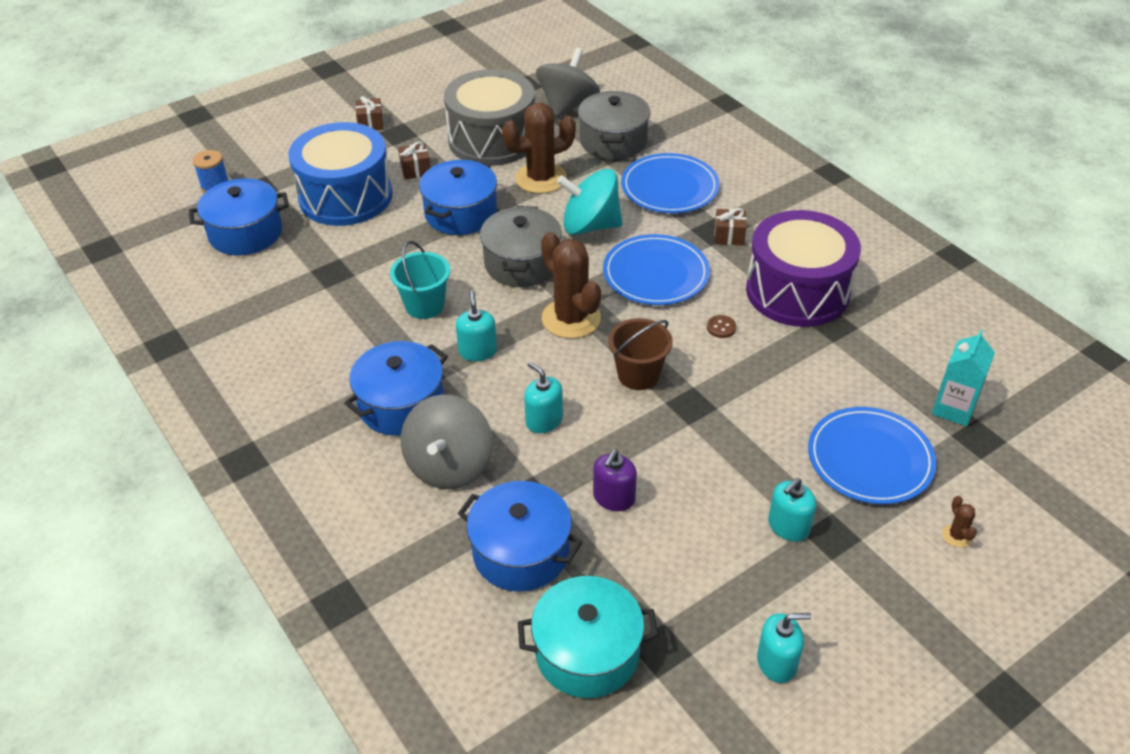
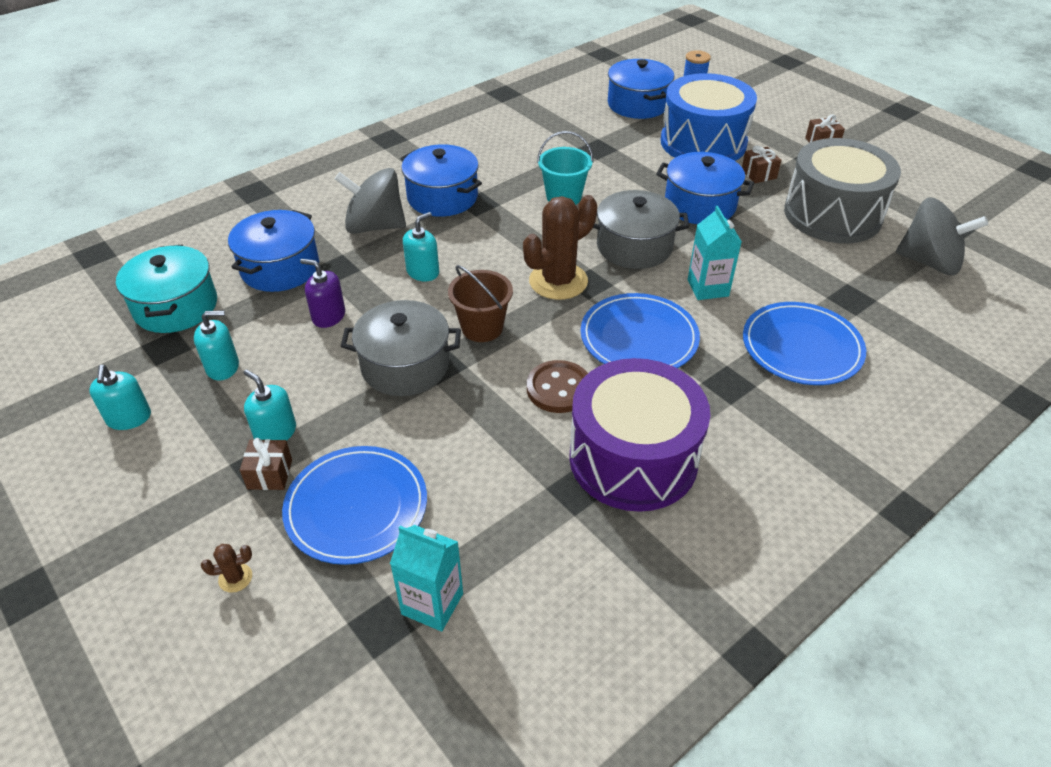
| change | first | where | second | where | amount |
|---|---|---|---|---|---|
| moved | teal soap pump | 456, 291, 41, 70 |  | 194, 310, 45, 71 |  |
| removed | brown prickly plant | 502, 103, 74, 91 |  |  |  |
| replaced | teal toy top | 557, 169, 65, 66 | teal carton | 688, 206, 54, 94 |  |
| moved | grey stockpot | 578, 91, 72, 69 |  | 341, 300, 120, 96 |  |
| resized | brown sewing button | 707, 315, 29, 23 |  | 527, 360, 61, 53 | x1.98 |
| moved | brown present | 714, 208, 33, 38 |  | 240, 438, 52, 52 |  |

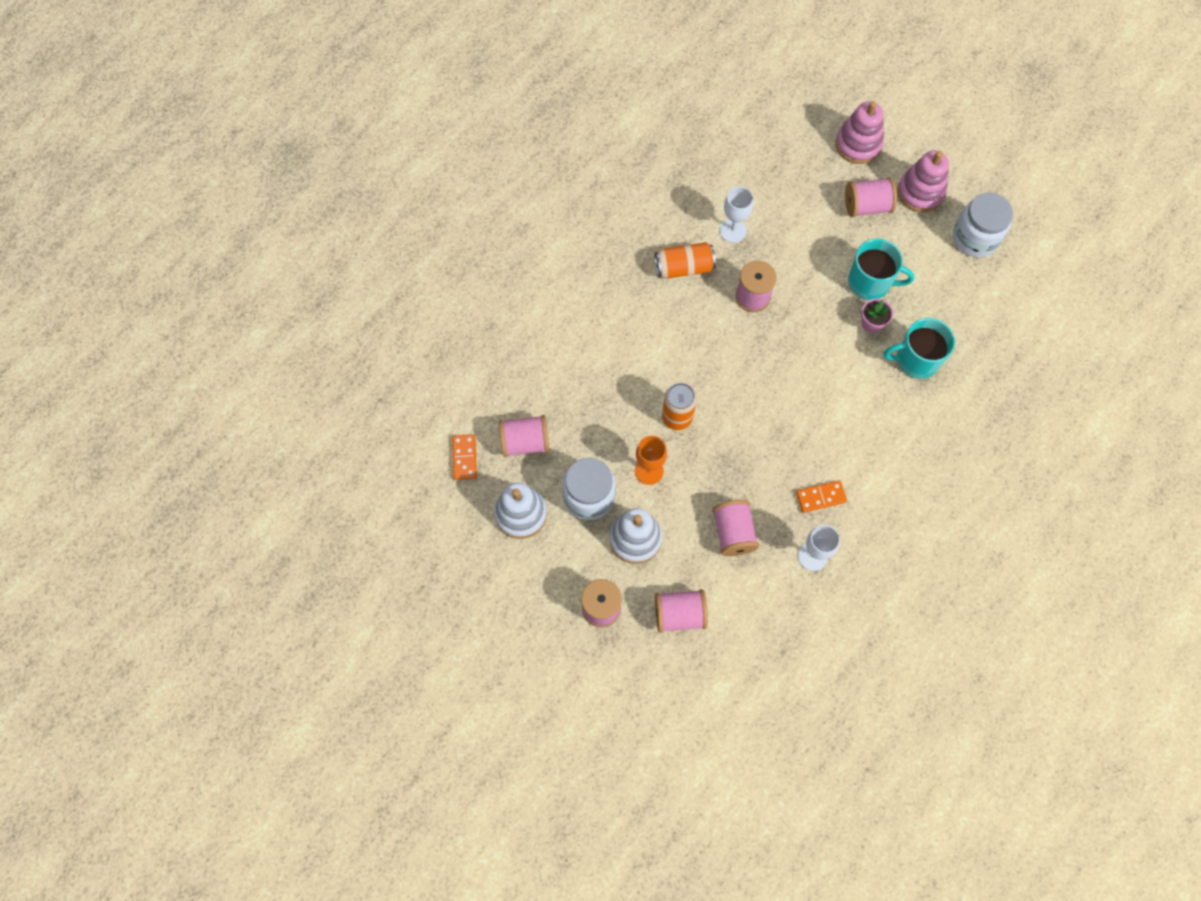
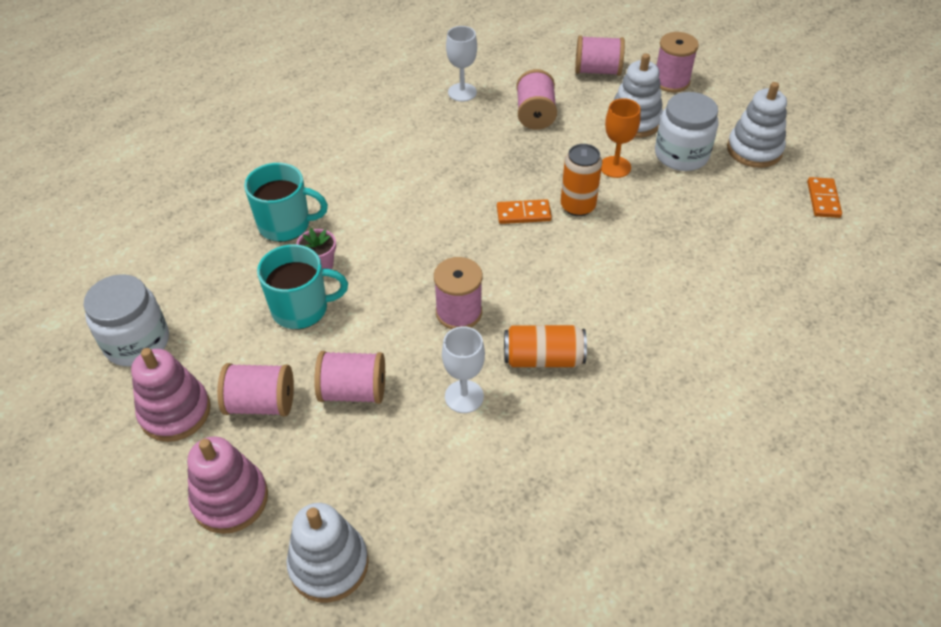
| change | first | where | second | where | amount |
|---|---|---|---|---|---|
| moved | pink spool | 499, 415, 50, 42 |  | 314, 351, 71, 53 |  |
| moved | bright orange domino | 796, 480, 51, 33 |  | 497, 199, 55, 25 |  |
| turned | teal tea mug | 848, 239, 66, 61 |  | 257, 244, 91, 85 | 150 degrees clockwise |
| added |  |  | snow-white ring stacker | 286, 503, 83, 100 |  |

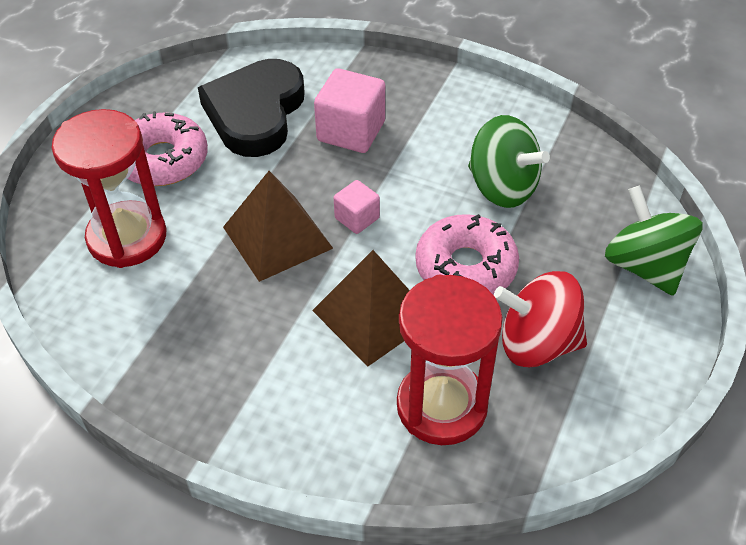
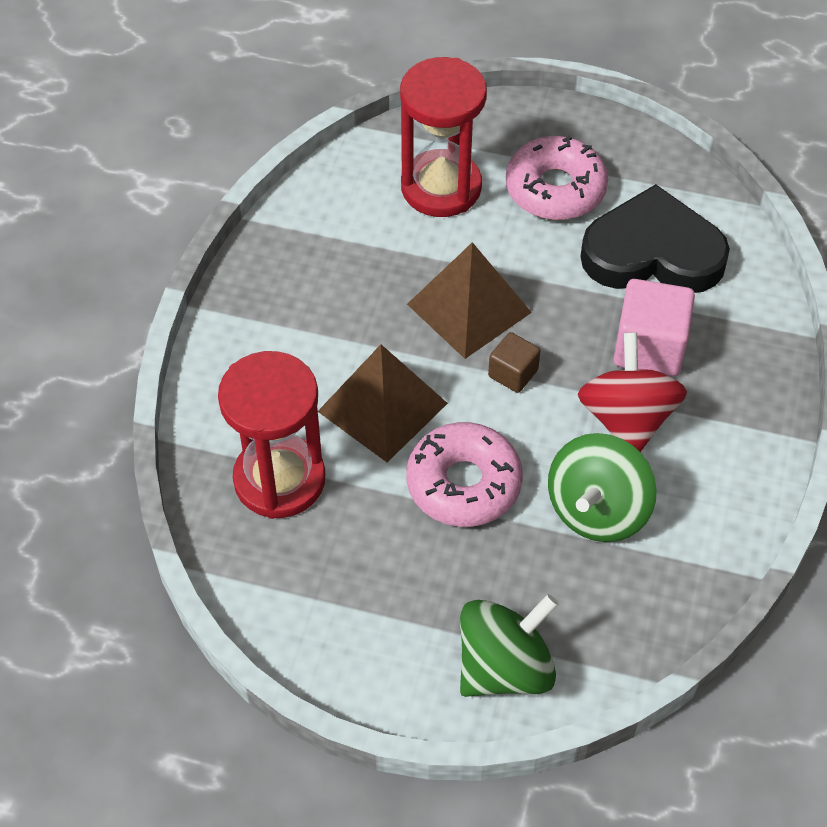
| change | first | where | second | where | amount |
|---|---|---|---|---|---|
| recoloured | pink cube | 334, 180, 46, 54 | brown cube | 488, 332, 52, 61 |  |
| moved | scarlet toy top | 494, 271, 93, 96 |  | 578, 333, 109, 119 |  |

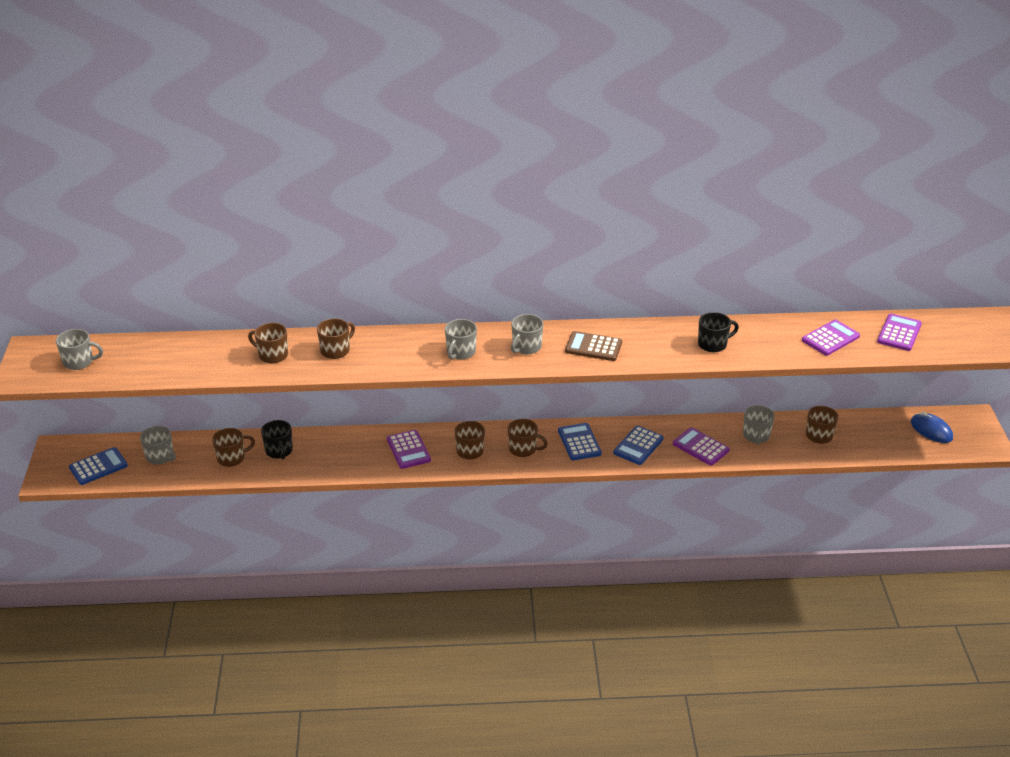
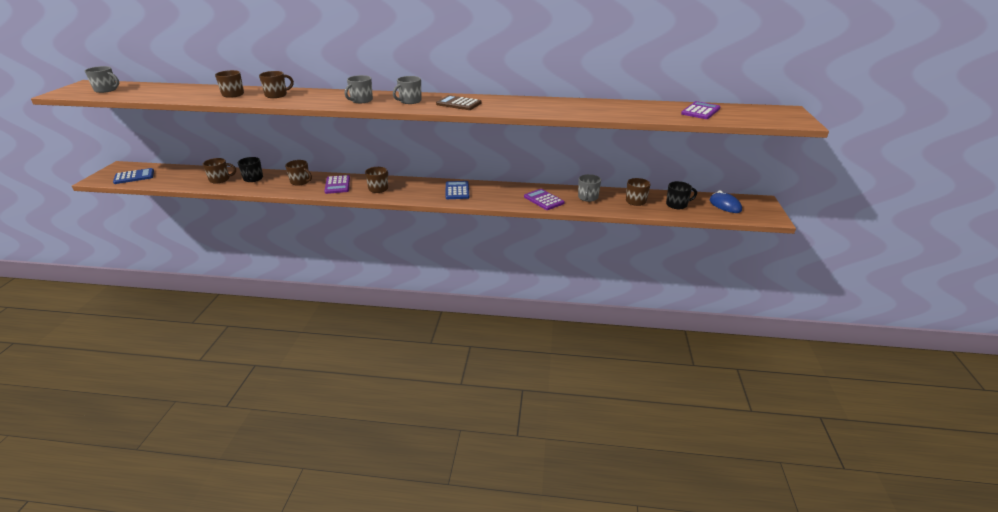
| change | first | where | second | where | amount |
|---|---|---|---|---|---|
| removed | grey tea mug | 140, 426, 36, 39 |  |  |  |
| moved | brown tea mug | 508, 419, 40, 38 |  | 285, 160, 27, 26 |  |
| removed | royal blue calculator | 613, 426, 51, 39 |  |  |  |
| moved | jet-black tea mug | 698, 312, 41, 40 |  | 666, 181, 31, 28 |  |
| removed | violet calculator | 802, 319, 58, 37 |  |  |  |

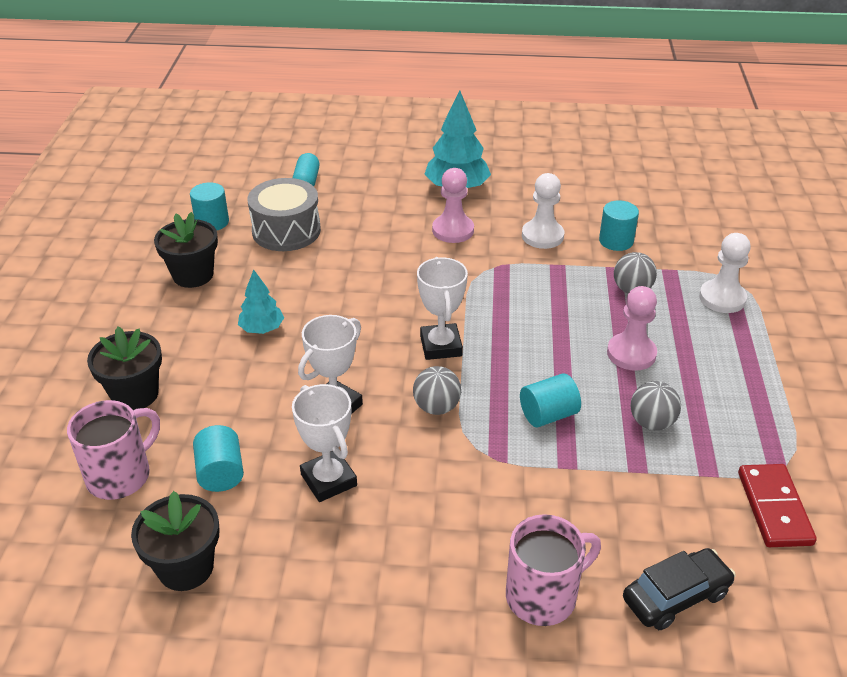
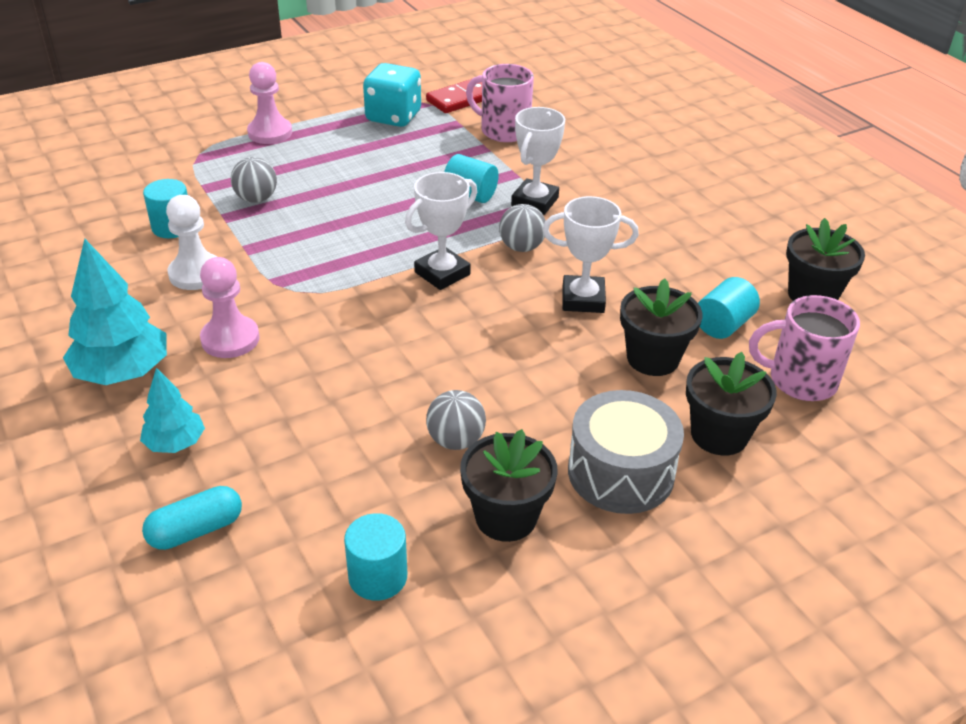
| change | first | where | second | where | amount |
|---|---|---|---|---|---|
| moved | teal fir tree | 238, 270, 46, 64 |  | 140, 368, 65, 85 |  |
| moved | grey toy drum | 248, 178, 73, 73 |  | 568, 390, 116, 124 |  |
| moved | snow-white trophy | 292, 384, 65, 118 |  | 511, 107, 54, 108 |  |
| moved | pink tea mug | 506, 514, 95, 112 |  | 466, 64, 68, 78 |  |
| moved | pink pawn | 607, 286, 50, 85 |  | 247, 62, 45, 82 |  |
| removed | jet-black car | 623, 548, 113, 82 |  |  |  |
| moved | grey play ball | 631, 381, 50, 49 |  | 426, 390, 60, 60 |  |
| removed | snow-white pawn | 699, 233, 52, 80 |  |  |  |
| added |  |  | teal game die | 363, 63, 58, 64 |  |
| added |  |  | jet-black plant pot | 620, 278, 83, 98 |  |

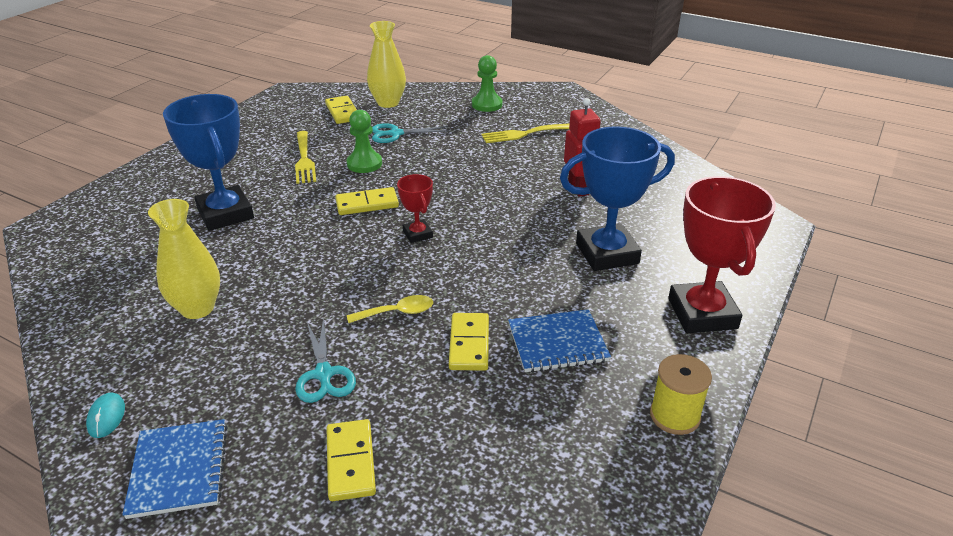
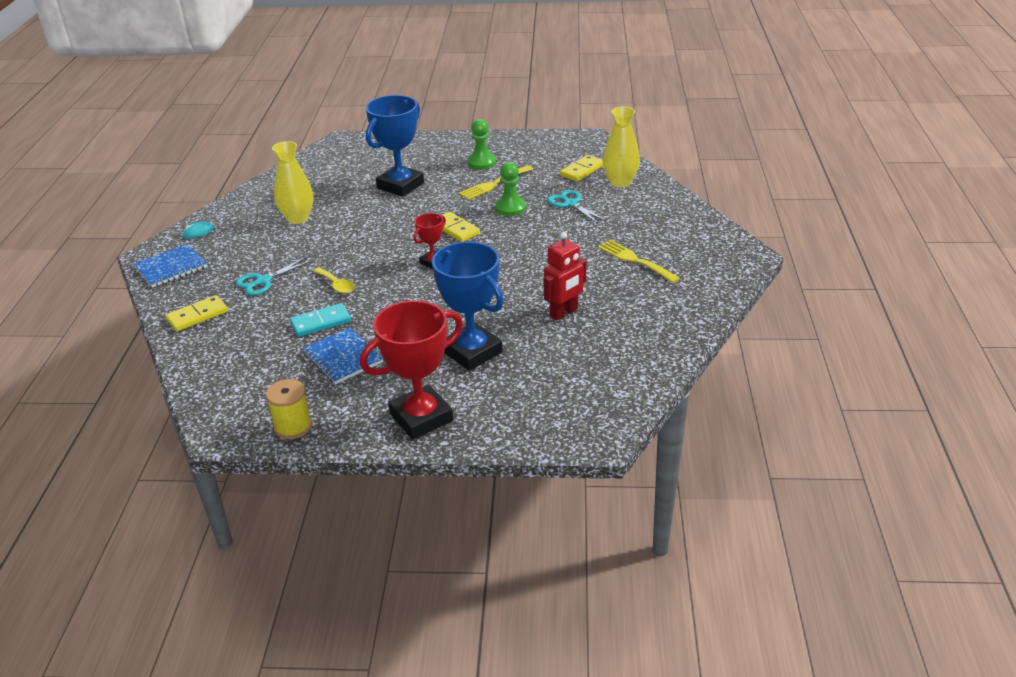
| change | first | where | second | where | amount |
|---|---|---|---|---|---|
| recoloured | yellow domino | 449, 313, 40, 58 | teal domino | 290, 303, 61, 34 |  |
| moved | emerald pawn | 472, 55, 30, 57 |  | 468, 119, 28, 51 |  |

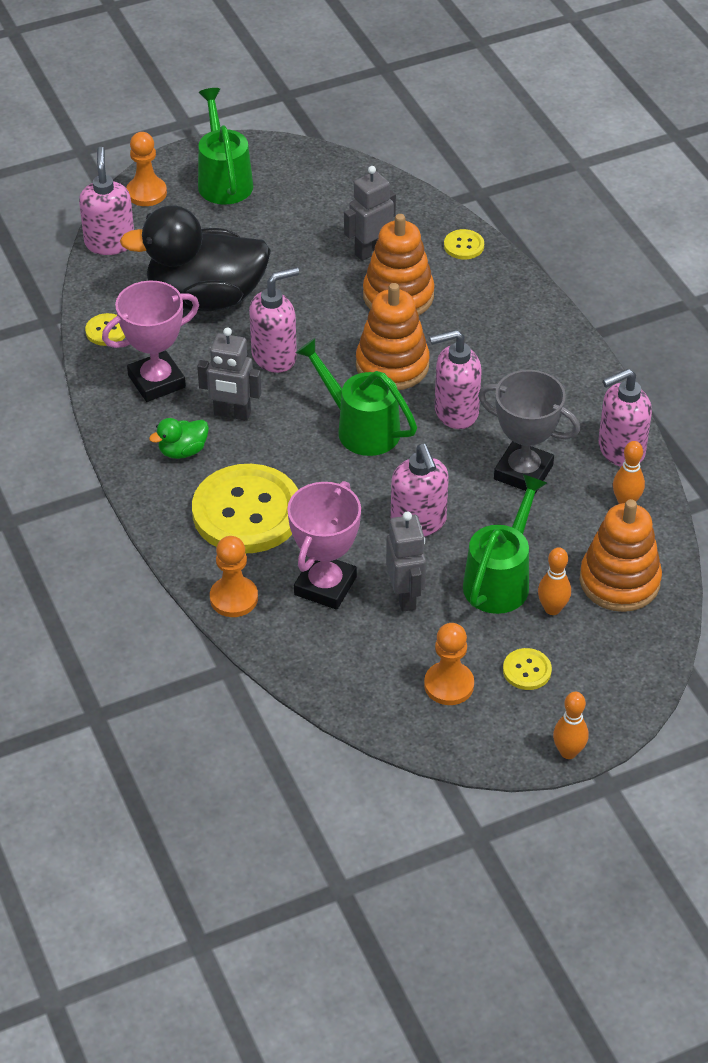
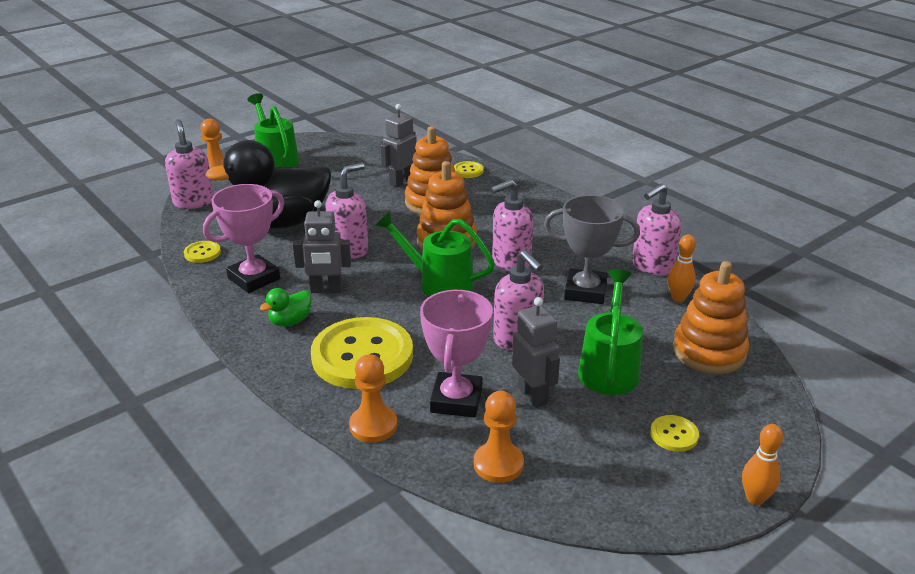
| change | first | where | second | where | amount |
|---|---|---|---|---|---|
| moved | bright orange pawn | 424, 623, 50, 82 |  | 474, 391, 50, 92 |  |
| removed | bright orange skittle | 538, 547, 33, 68 |  |  |  |

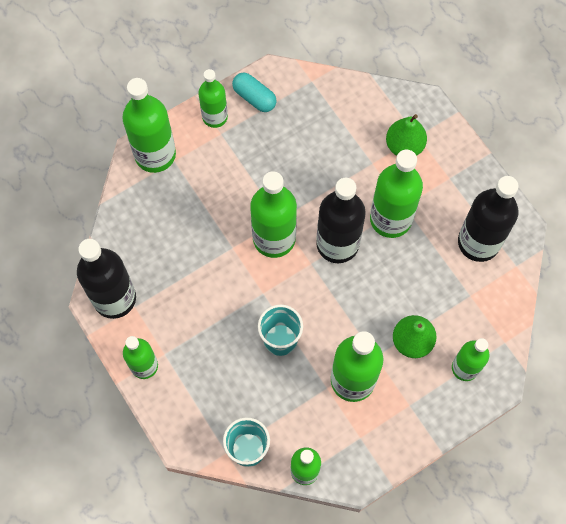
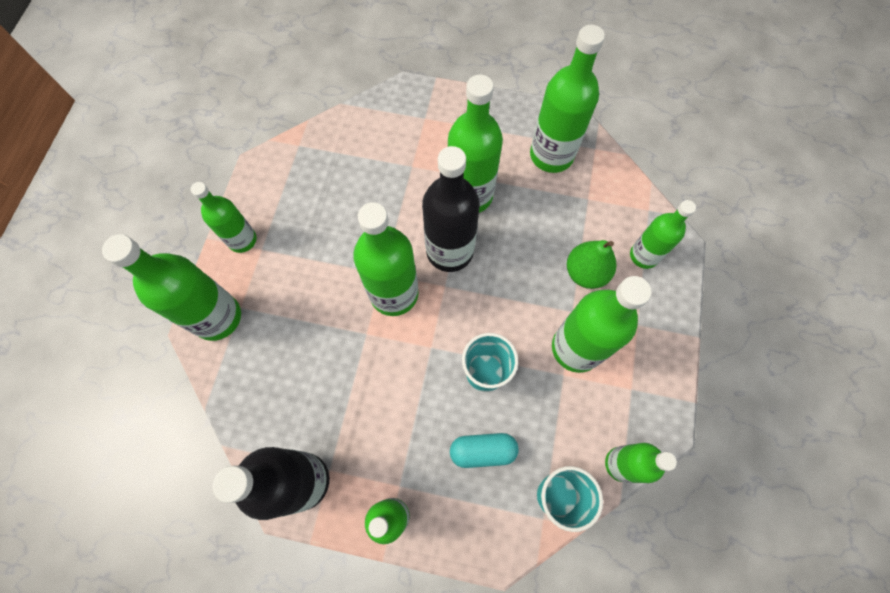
| change | first | where | second | where | amount |
|---|---|---|---|---|---|
| moved | teal capsule | 232, 72, 45, 40 |  | 450, 433, 69, 35 |  |
| removed | emerald pear fruit | 386, 114, 41, 42 |  |  |  |
| recoloured | jet-black bottle | 458, 176, 61, 86 | emerald bottle | 530, 25, 75, 148 |  |

